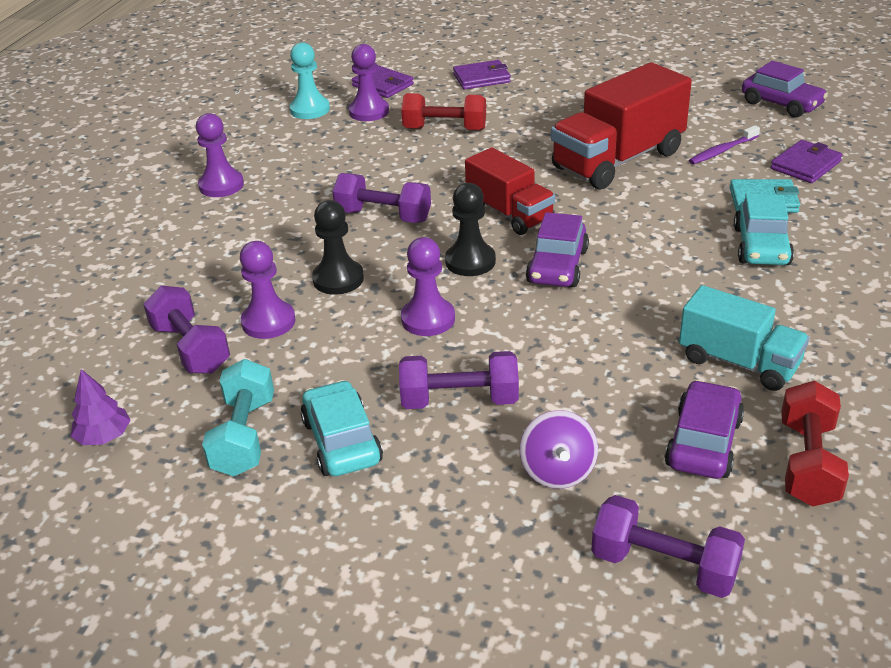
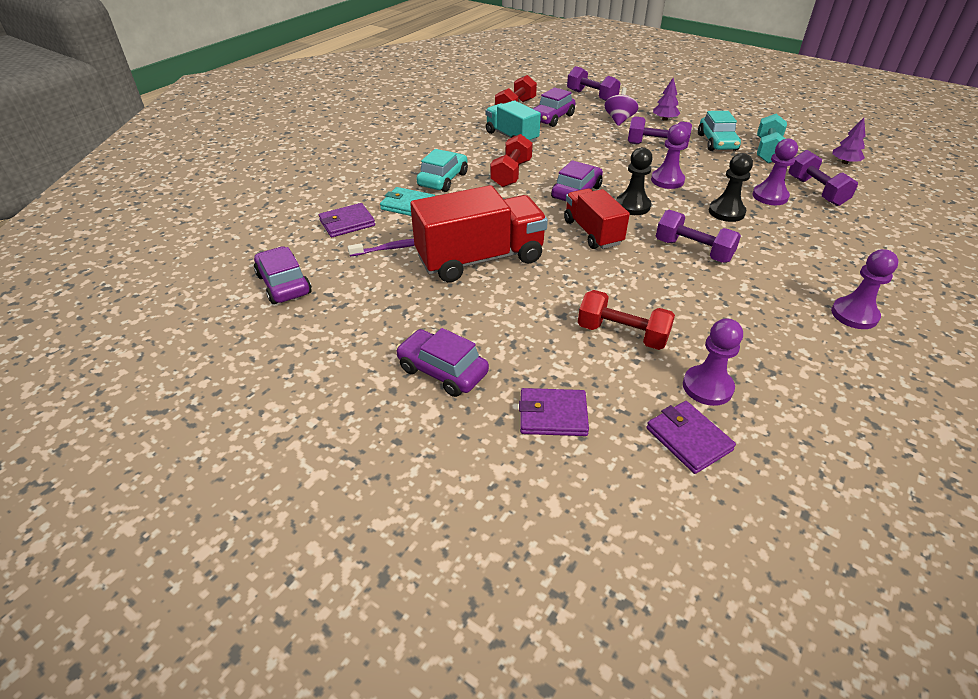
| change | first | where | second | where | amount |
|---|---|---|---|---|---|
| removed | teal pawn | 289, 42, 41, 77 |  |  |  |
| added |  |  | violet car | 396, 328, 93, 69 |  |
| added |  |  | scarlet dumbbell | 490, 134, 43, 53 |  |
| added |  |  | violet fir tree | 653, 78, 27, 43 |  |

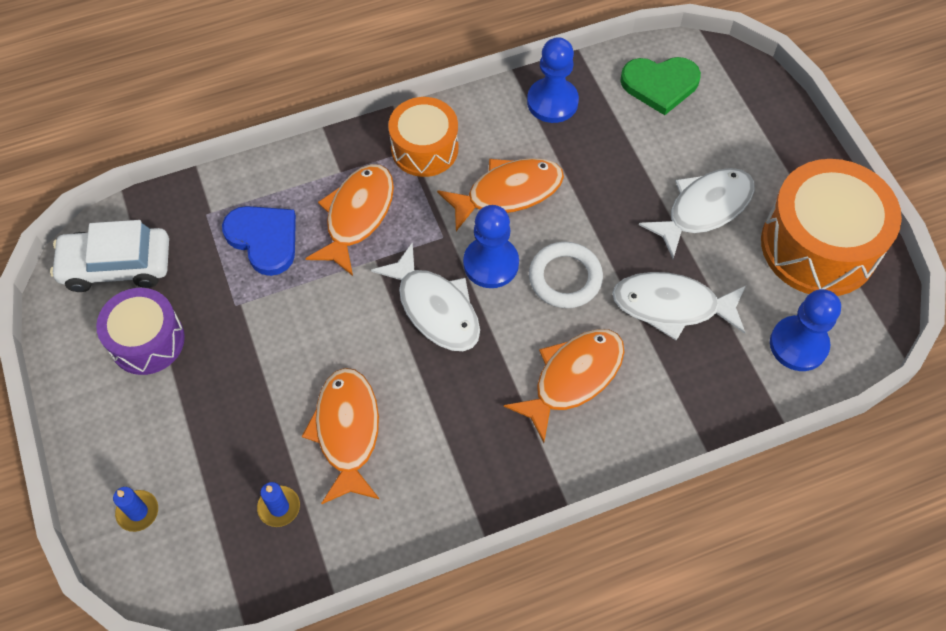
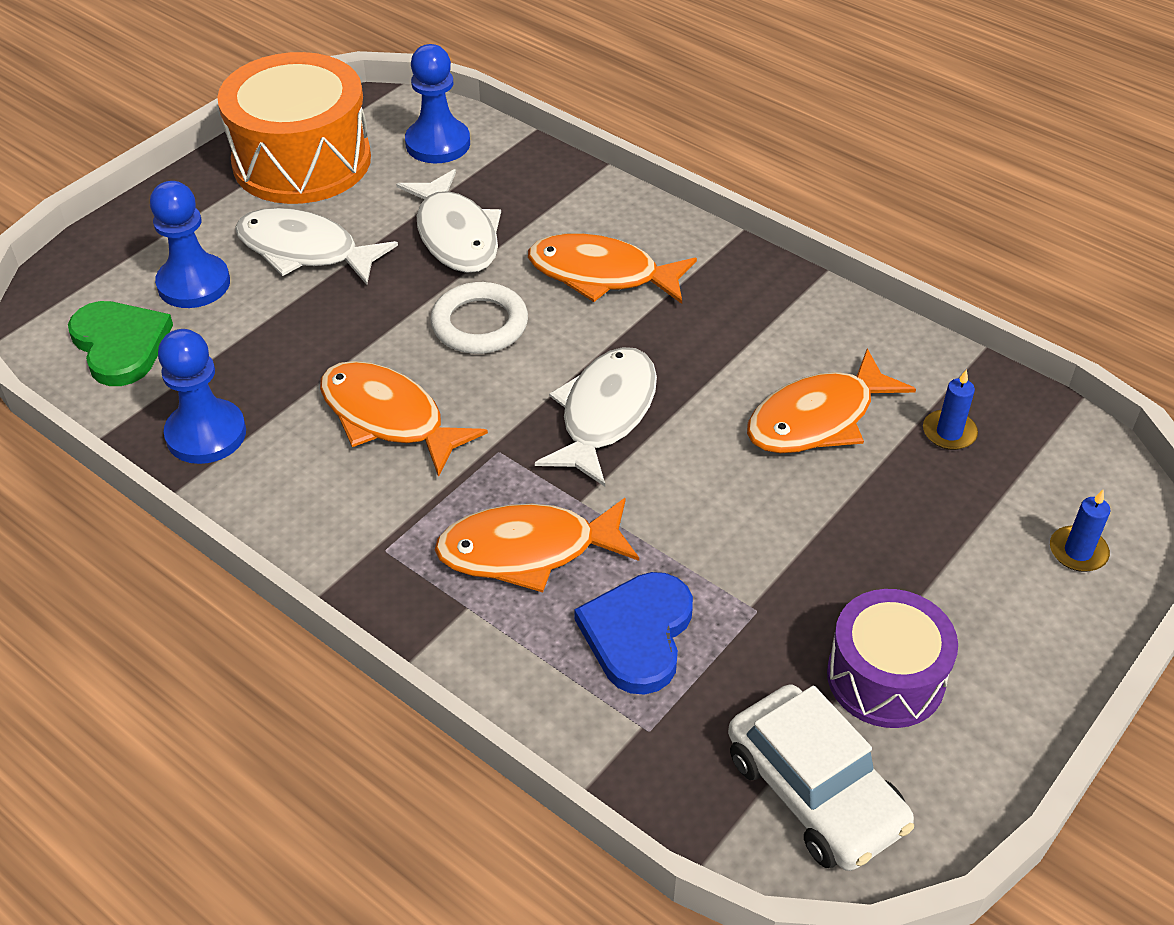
| change | first | where | second | where | amount |
|---|---|---|---|---|---|
| removed | bright orange toy drum | 388, 97, 70, 80 |  |  |  |
| moved | royal blue pawn | 463, 205, 56, 83 |  | 150, 181, 80, 127 |  |

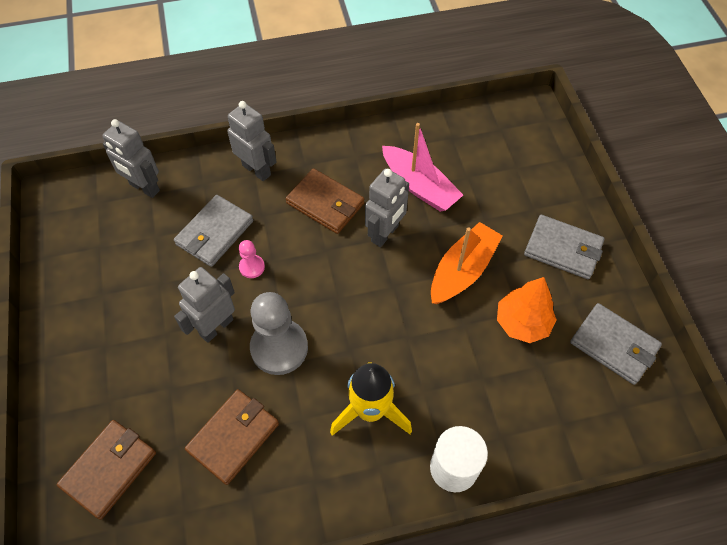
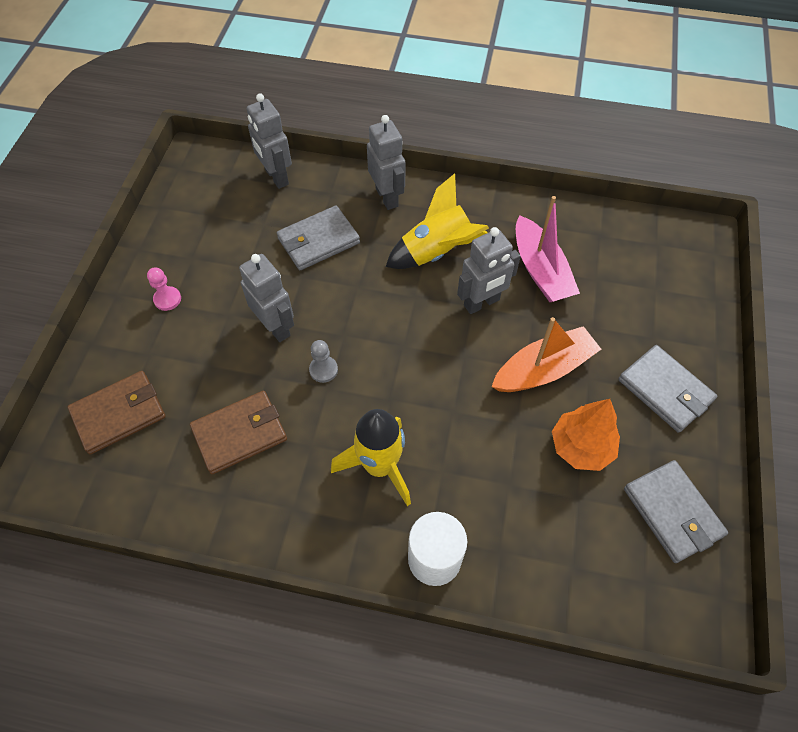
| change | first | where | second | where | amount |
|---|---|---|---|---|---|
| turned | grey robot | 174, 267, 61, 76 |  | 239, 254, 55, 88 | 75 degrees clockwise |
| moved | pink pawn | 239, 240, 26, 38 |  | 147, 268, 34, 43 |  |
| resized | grey pawn | 250, 292, 58, 83 |  | 309, 340, 29, 43 | x0.47 |
| replaced | brown card wallet | 286, 168, 79, 66 | yellow rocket | 386, 173, 103, 96 |  |

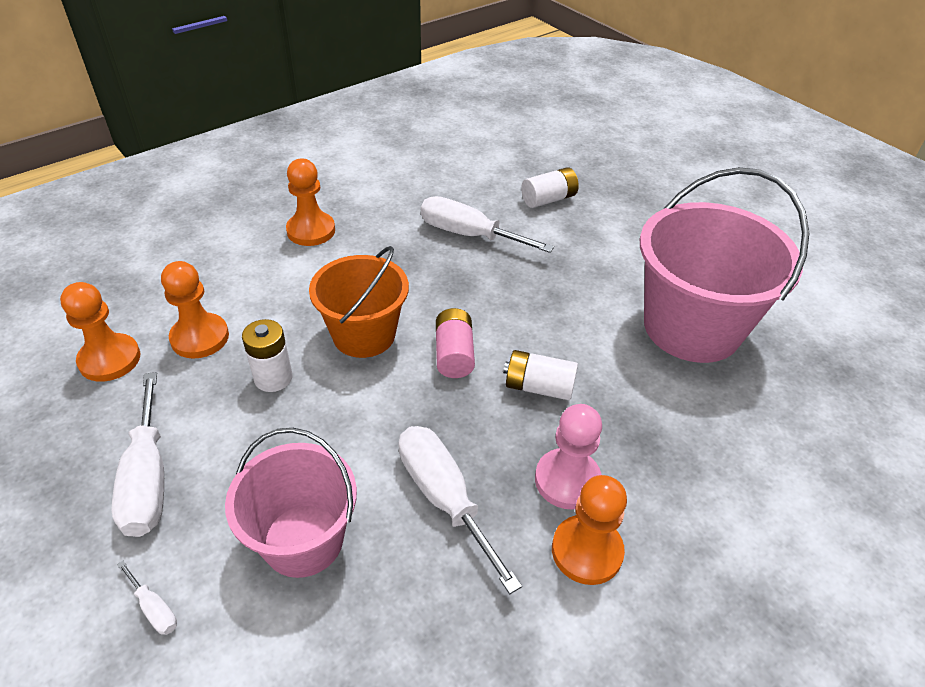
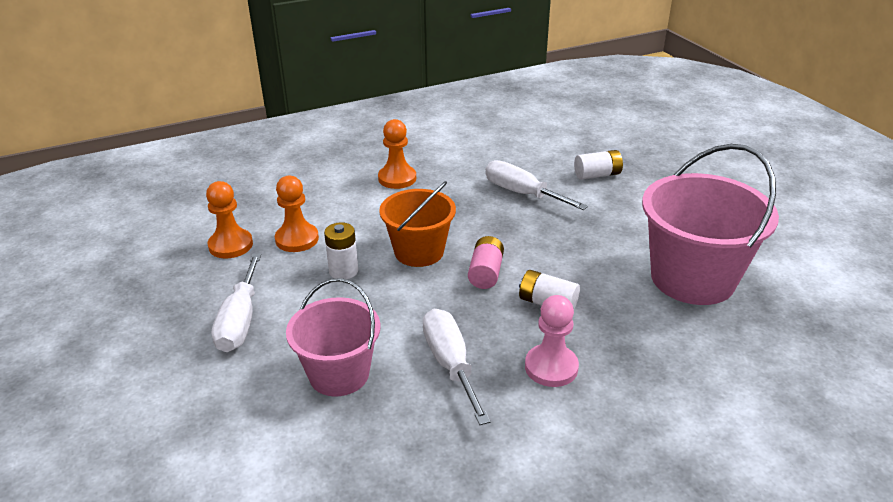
| change | first | where | second | where | amount |
|---|---|---|---|---|---|
| removed | snow-white flat screwdriver | 117, 561, 60, 74 |  |  |  |
| removed | bright orange pawn | 552, 475, 75, 110 |  |  |  |

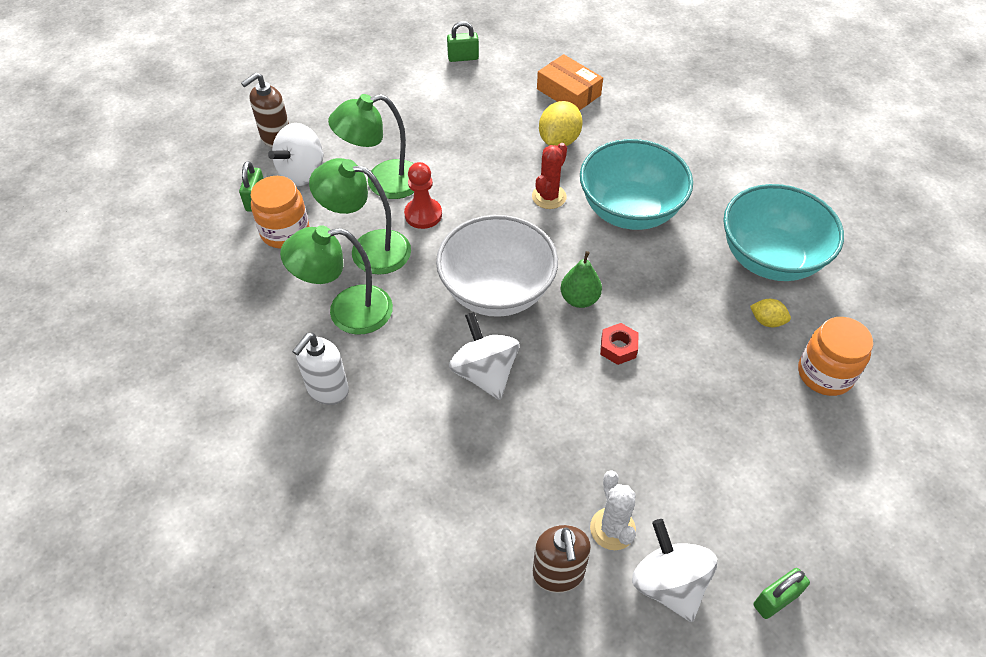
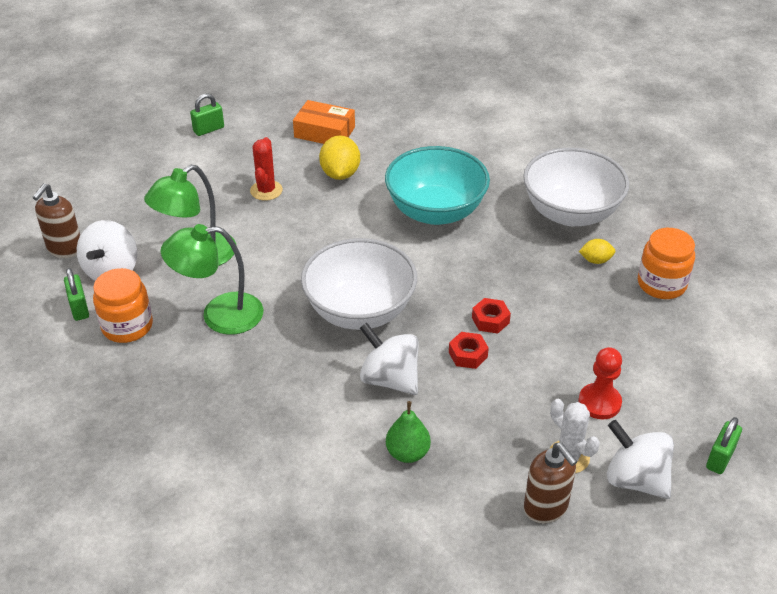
| change | first | where | second | where | amount |
|---|---|---|---|---|---|
| removed | emerald reading lamp | 280, 225, 113, 110 |  |  |  |
| removed | snow-white soap pump | 292, 333, 57, 72 |  |  |  |
| moved | scarlet pawn | 404, 162, 38, 67 |  | 578, 347, 44, 72 |  |
| moved | scarlet prickly plant | 532, 143, 35, 66 |  | 250, 137, 33, 64 |  |
| moved | emerald pear fruit | 560, 251, 42, 57 |  | 386, 401, 45, 62 |  |
| recoloured | teal serving bowl | 723, 184, 121, 97 | snow-white serving bowl | 523, 148, 106, 78 |  |
| added |  |  | scarlet hex nut | 449, 332, 40, 37 |  |

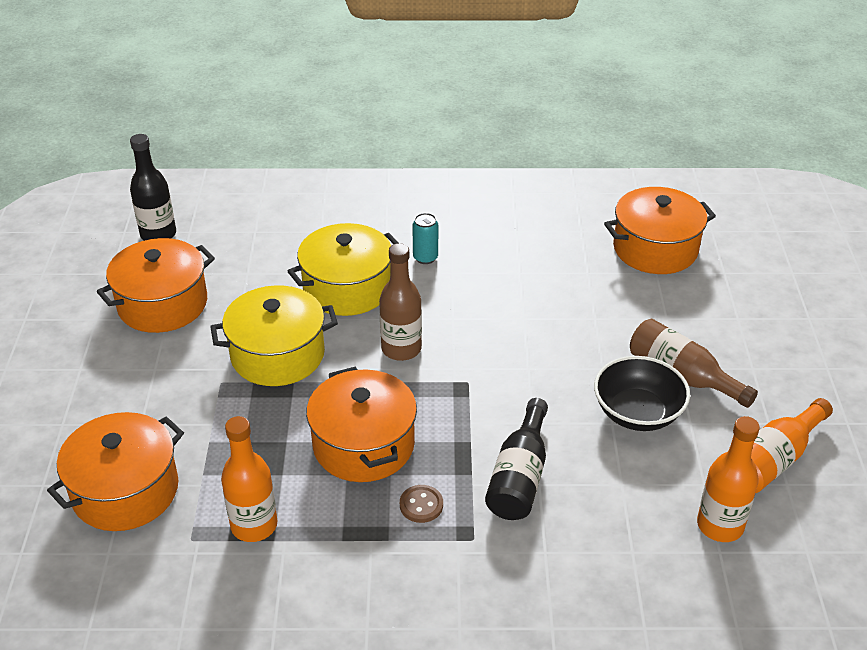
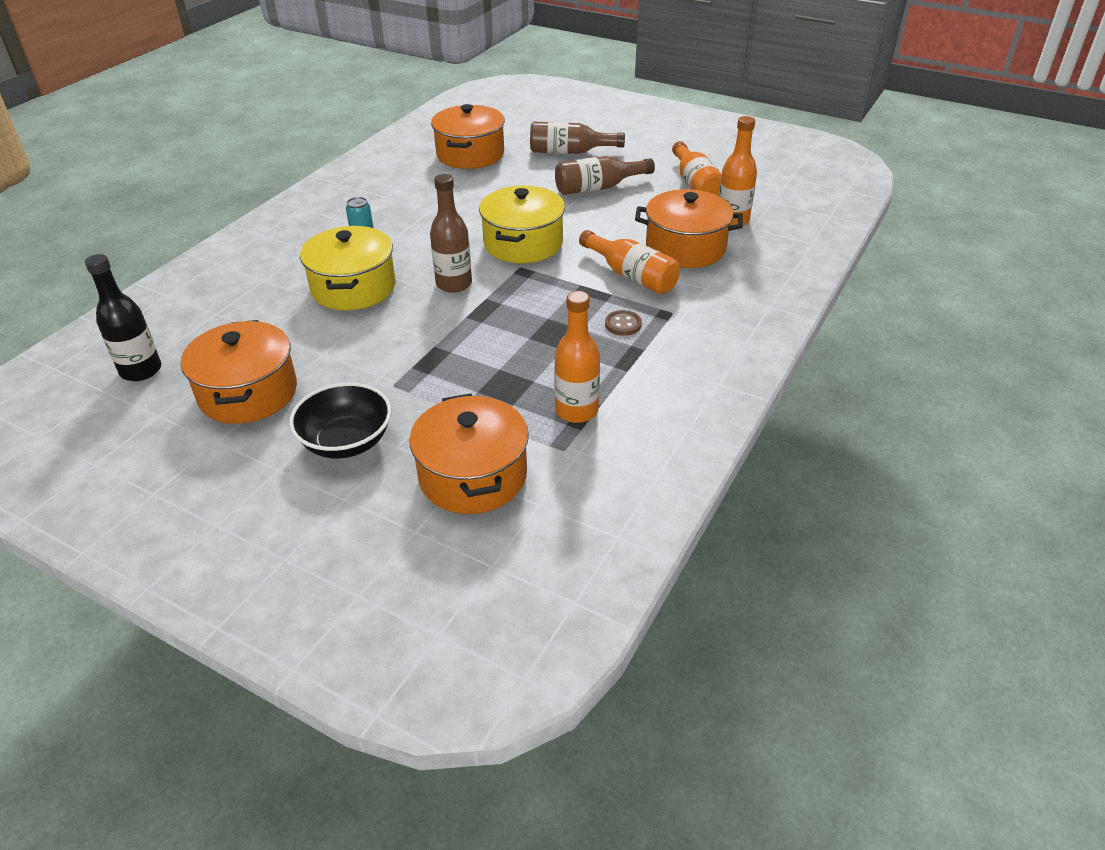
| change | first | where | second | where | amount |
|---|---|---|---|---|---|
| moved | yellow stockpot | 210, 285, 128, 101 |  | 479, 186, 86, 77 |  |
| moved | bright orange stockpot | 306, 367, 111, 115 |  | 635, 189, 108, 79 |  |
| recoloured | jet-black bottle | 485, 398, 63, 122 | bright orange bottle | 579, 230, 101, 64 |  |
| moved | jet-black serving bowl | 594, 356, 96, 75 |  | 289, 383, 103, 76 |  |
| added |  |  | brown bottle | 530, 122, 95, 32 |  |

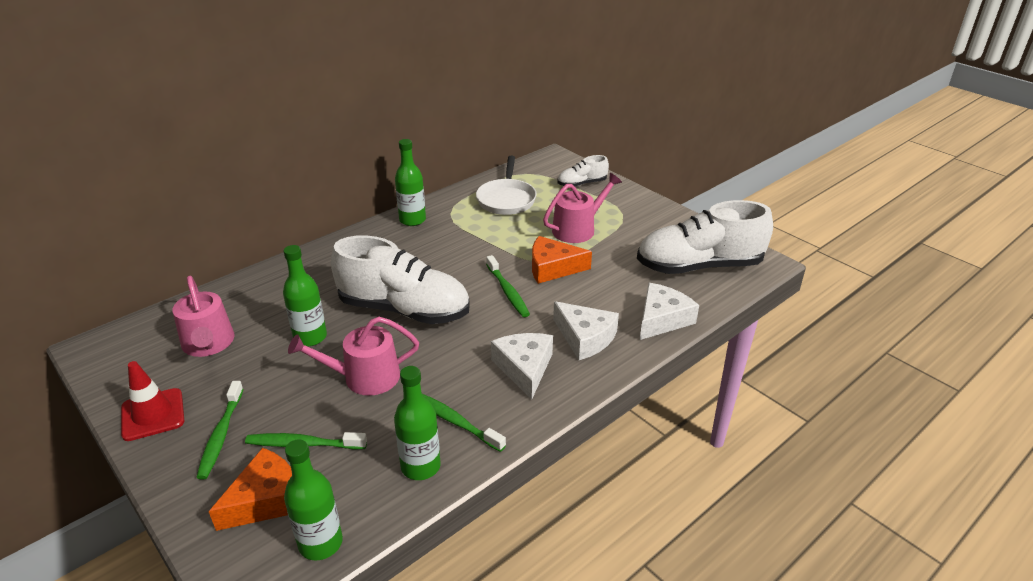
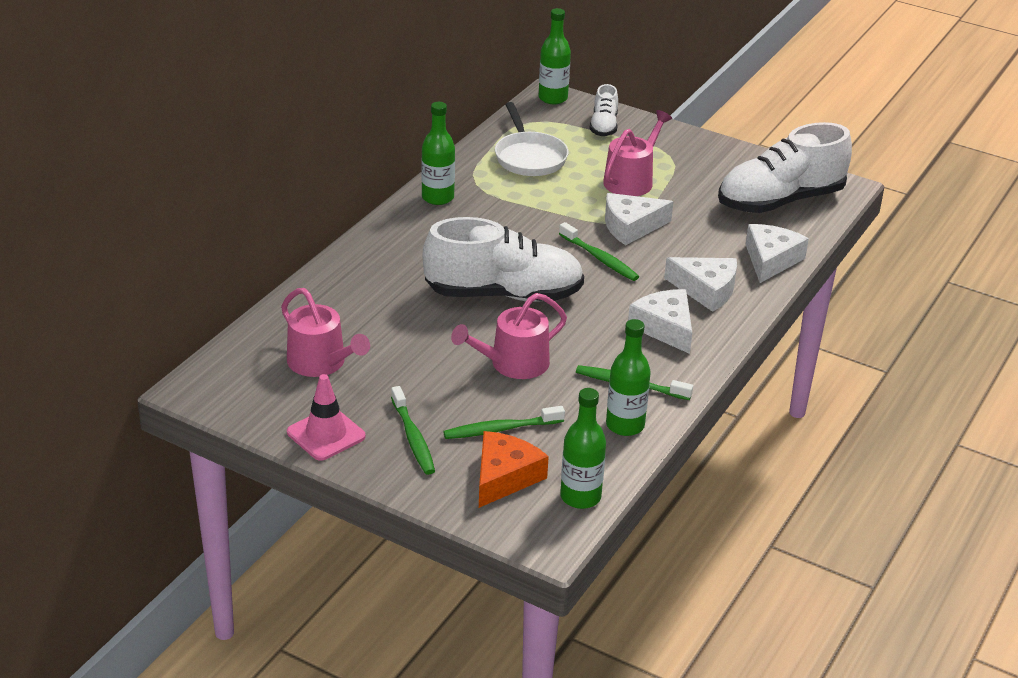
| change | first | where | second | where | amount |
|---|---|---|---|---|---|
| recoloured | scarlet traffic cone | 121, 361, 63, 80 | pink traffic cone | 287, 374, 79, 87 |  |
| moved | emerald bottle | 283, 245, 44, 101 |  | 539, 8, 32, 96 |  |
| recoloured | bright orange cheese wedge | 532, 236, 60, 48 | snow-white cheese wedge | 605, 193, 68, 52 |  |
| turned | snow-white lace-up shoe | 557, 155, 52, 32 |  | 590, 84, 28, 52 | 45 degrees counterclockwise |

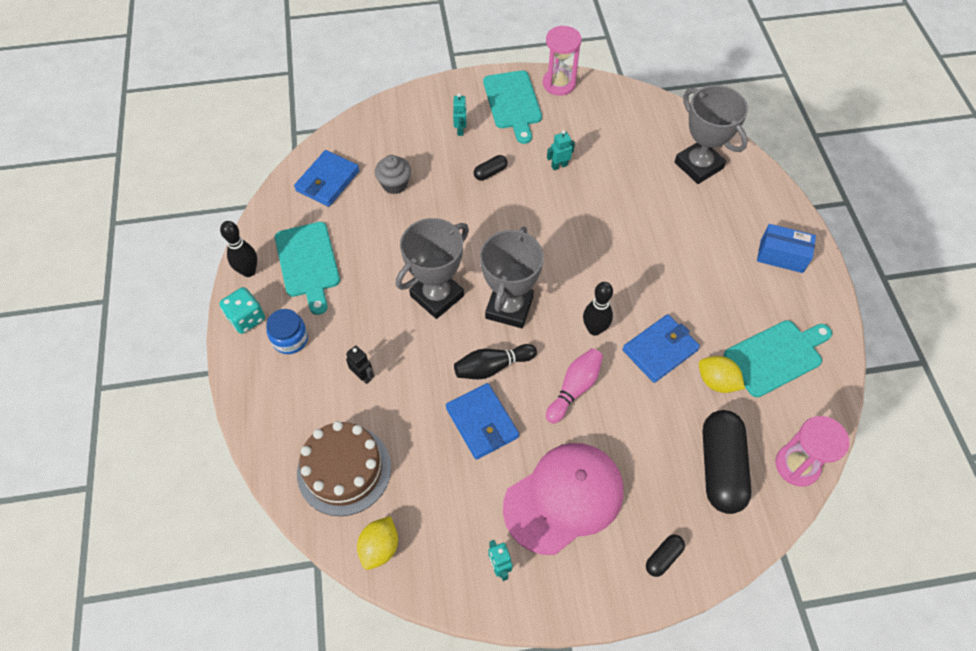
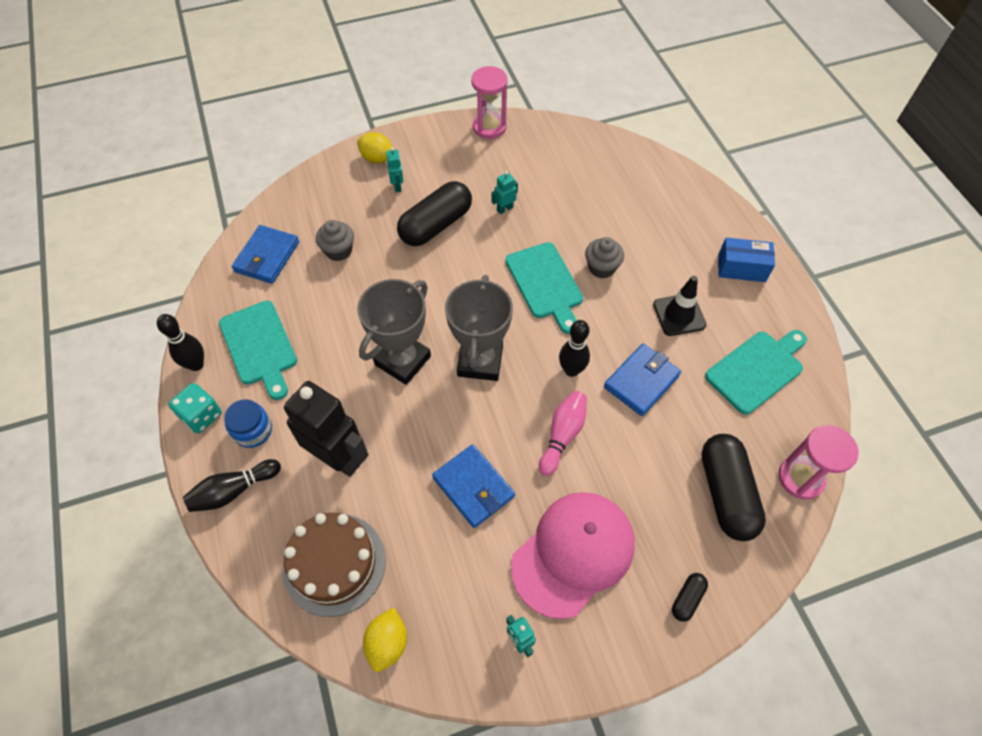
| change | first | where | second | where | amount |
|---|---|---|---|---|---|
| resized | jet-black robot | 346, 346, 28, 38 |  | 284, 381, 85, 96 | x2.34 |
| moved | jet-black skittle | 454, 344, 83, 35 |  | 183, 459, 98, 53 |  |
| resized | jet-black capsule | 474, 155, 34, 26 |  | 397, 181, 75, 65 | x2.22 |
| moved | teal cutting board | 483, 70, 59, 74 |  | 505, 242, 78, 92 |  |
| removed | grey trophy | 675, 85, 73, 99 |  |  |  |
| moved | yellow lemon | 699, 356, 46, 37 |  | 357, 132, 35, 31 |  |
| added |  |  | grey muffin | 585, 237, 39, 41 |  |
| added |  |  | jet-black traffic cone | 653, 276, 53, 60 |  |

